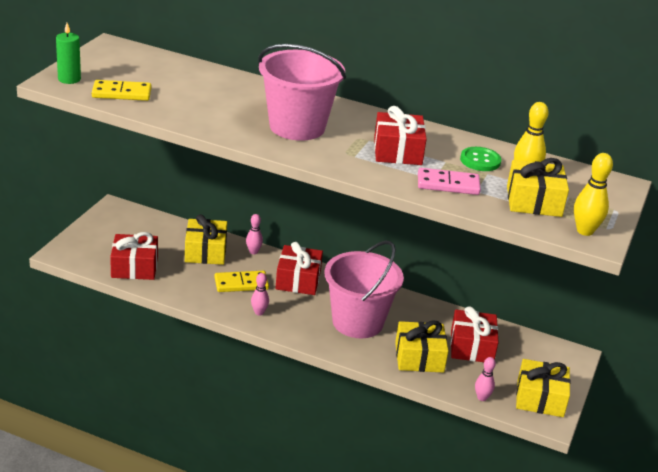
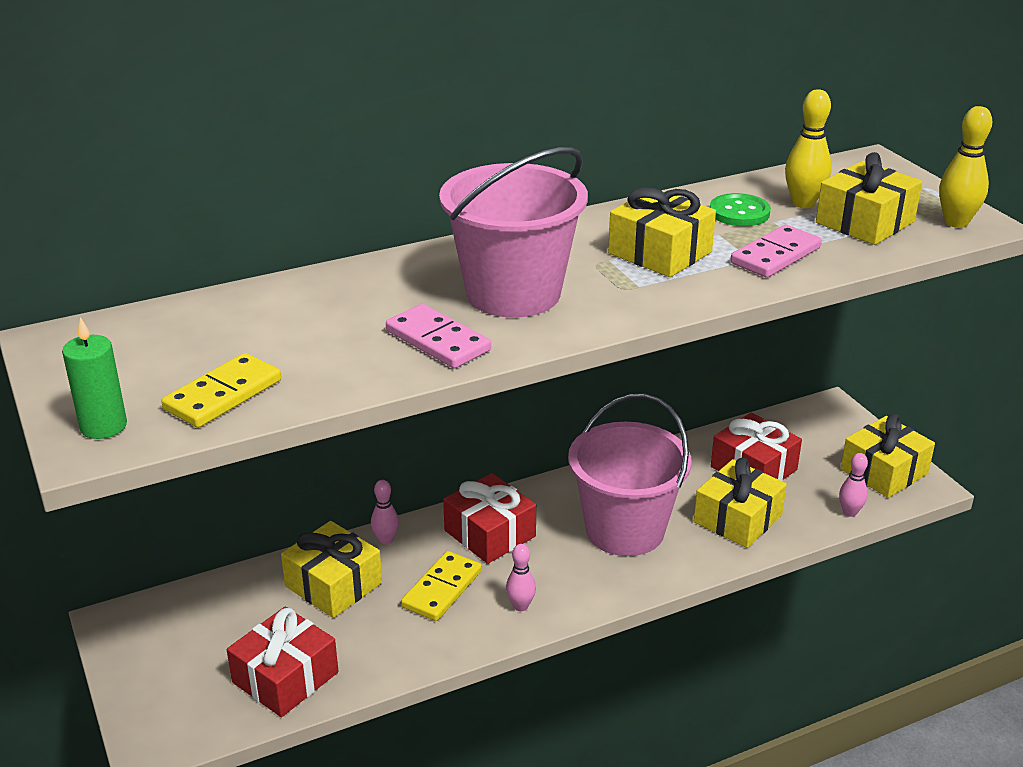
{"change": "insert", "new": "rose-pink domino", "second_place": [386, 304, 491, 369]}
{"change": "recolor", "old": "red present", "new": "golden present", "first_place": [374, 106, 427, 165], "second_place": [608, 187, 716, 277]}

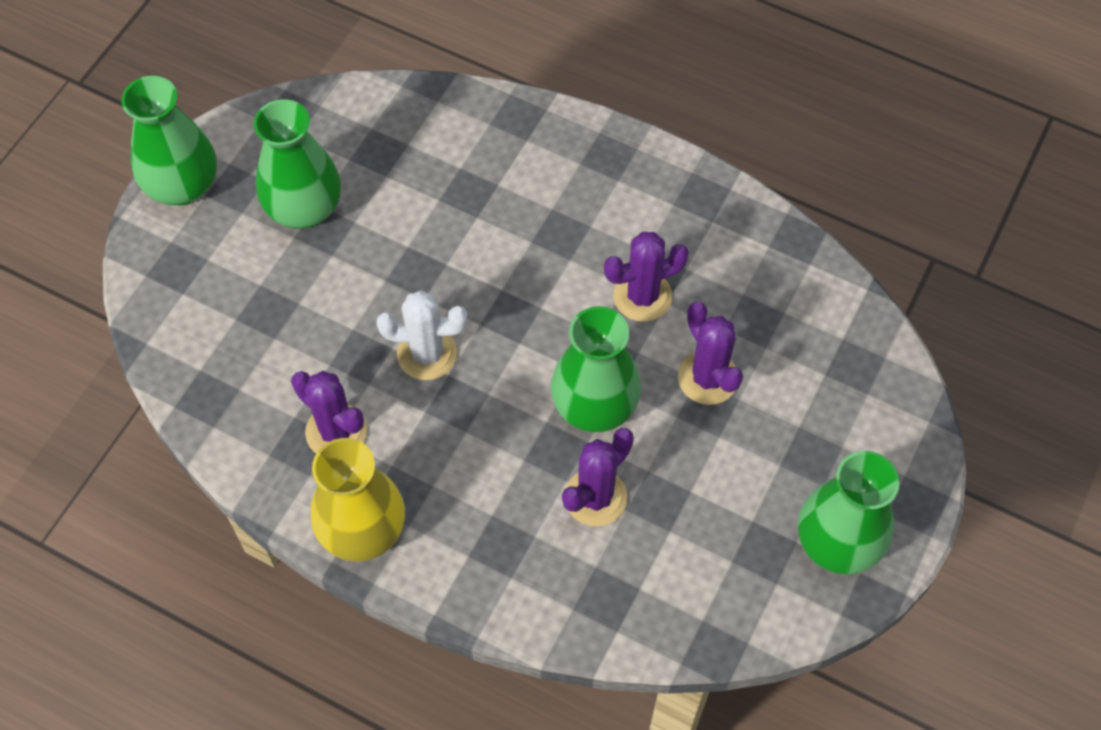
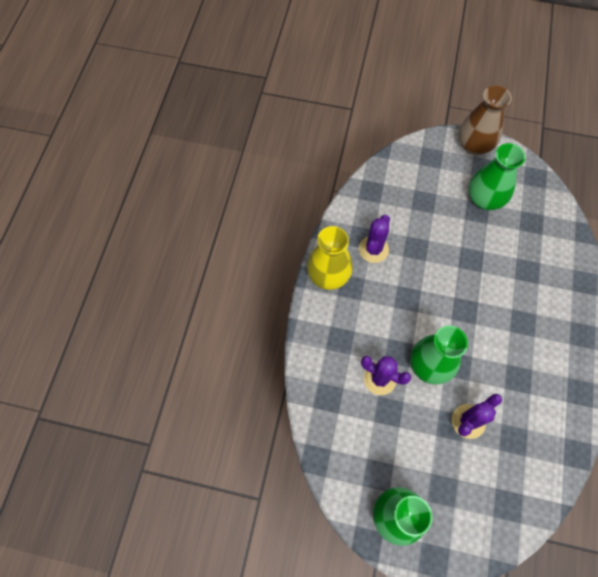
{"change": "recolor", "old": "green tall vase", "new": "russet tall vase", "first_place": [121, 76, 217, 205], "second_place": [459, 85, 512, 155]}
{"change": "delete", "old": "snow-white prickly plant", "first_place": [377, 290, 467, 380]}
{"change": "delete", "old": "royal purple prickly plant", "first_place": [604, 232, 689, 322]}

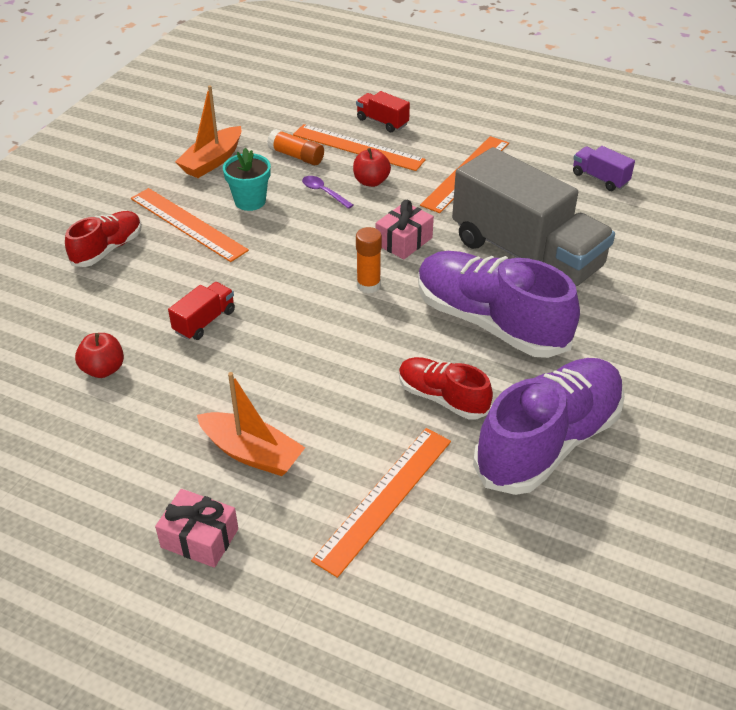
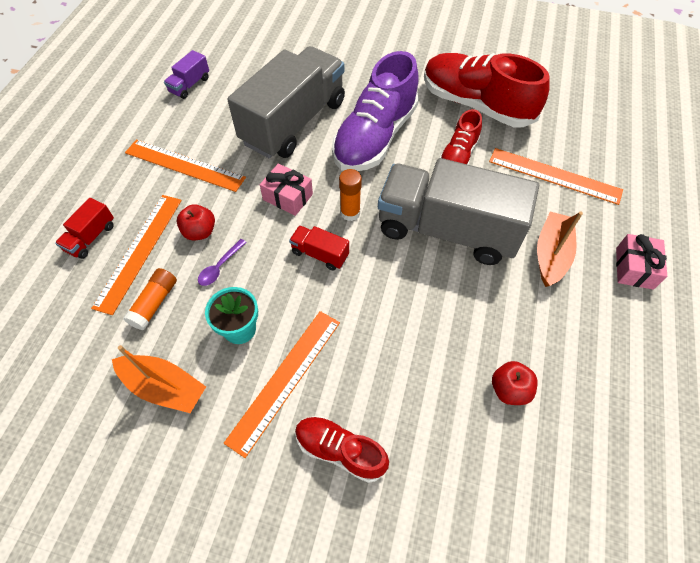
{"change": "move", "old": "red truck", "first_place": [168, 282, 235, 340], "second_place": [289, 225, 349, 271]}
{"change": "insert", "new": "gray truck", "second_place": [378, 158, 539, 265]}
{"change": "recolor", "old": "royal purple sneaker", "new": "red sneaker", "first_place": [473, 358, 625, 495], "second_place": [424, 53, 550, 127]}

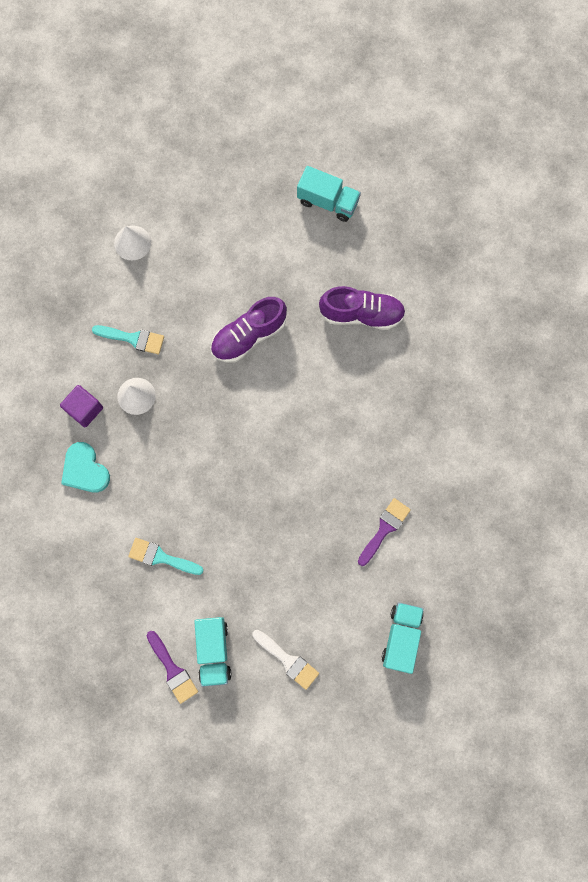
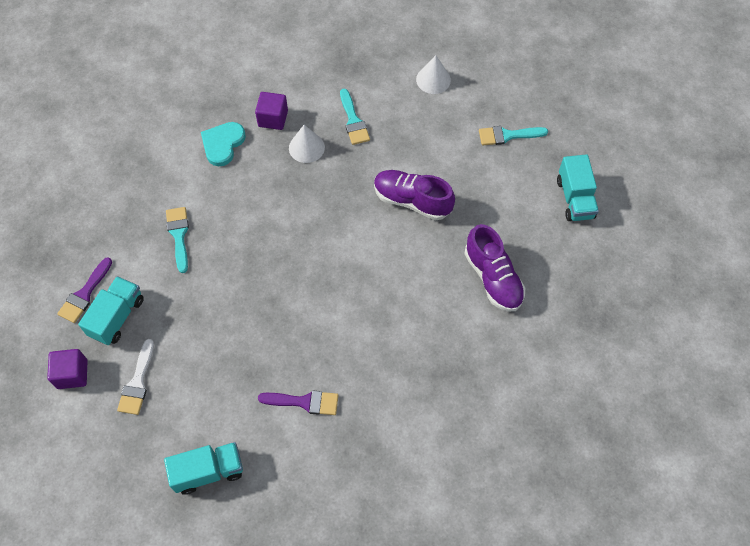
{"change": "insert", "new": "royal purple solid cube", "second_place": [47, 349, 87, 389]}
{"change": "rotate", "old": "teal truck", "first_place": [194, 617, 231, 687], "second_place": [78, 276, 144, 345], "degrees": 150}
{"change": "insert", "new": "teal brush", "second_place": [479, 126, 548, 145]}

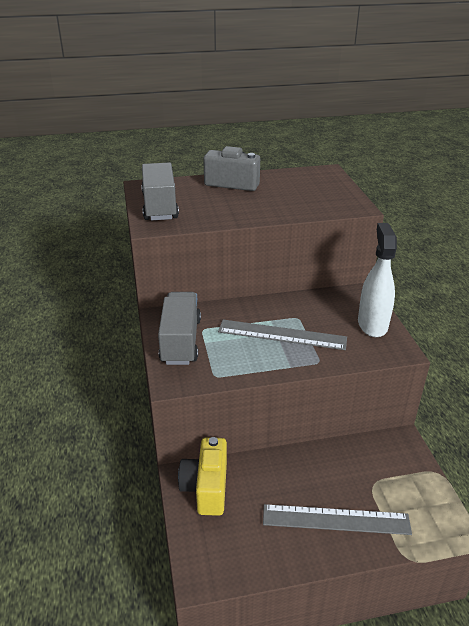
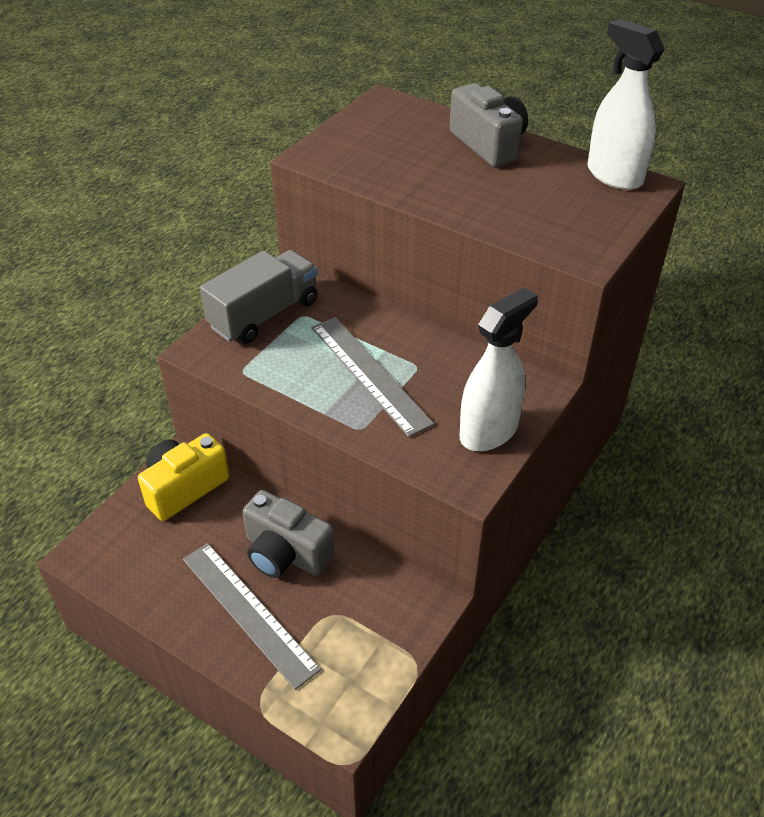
{"change": "insert", "new": "gray camera", "second_place": [243, 490, 335, 578]}
{"change": "insert", "new": "snow-white sprayer", "second_place": [588, 19, 664, 190]}
{"change": "delete", "old": "gray truck", "first_place": [141, 162, 179, 220]}

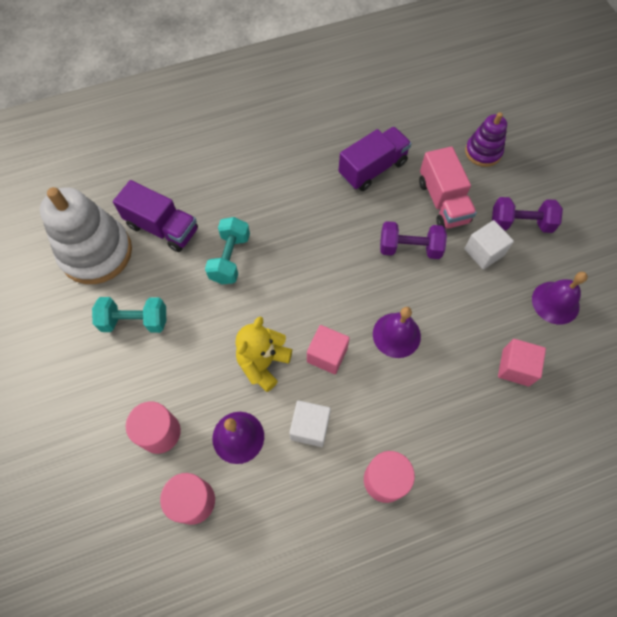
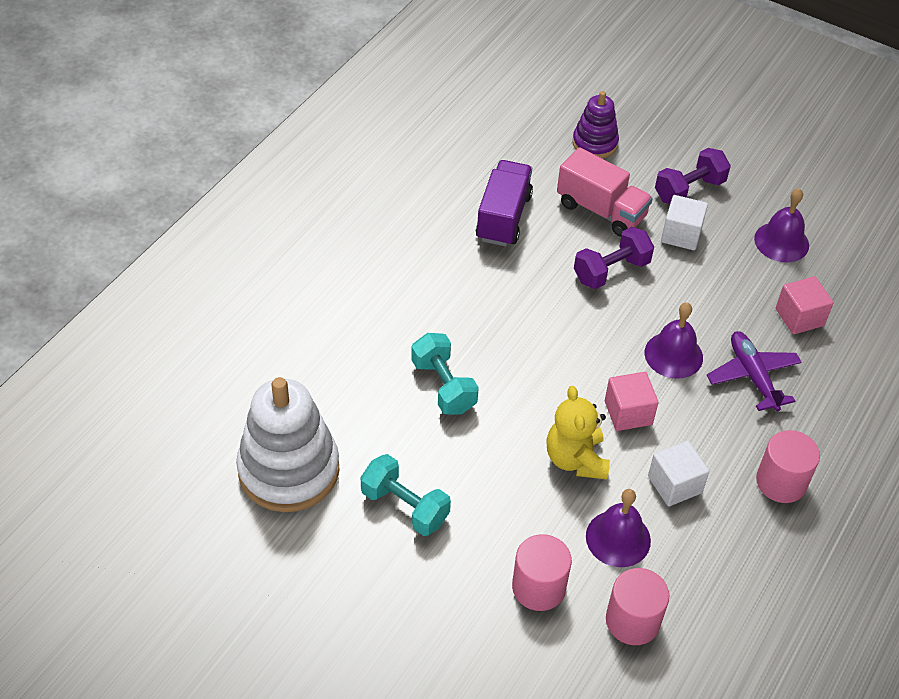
{"change": "rotate", "old": "teal dumbbell", "first_place": [92, 297, 166, 333], "second_place": [361, 454, 451, 536], "degrees": 75}
{"change": "insert", "new": "royal purple toy plane", "second_place": [707, 331, 802, 411]}
{"change": "delete", "old": "royal purple truck", "first_place": [113, 180, 198, 252]}

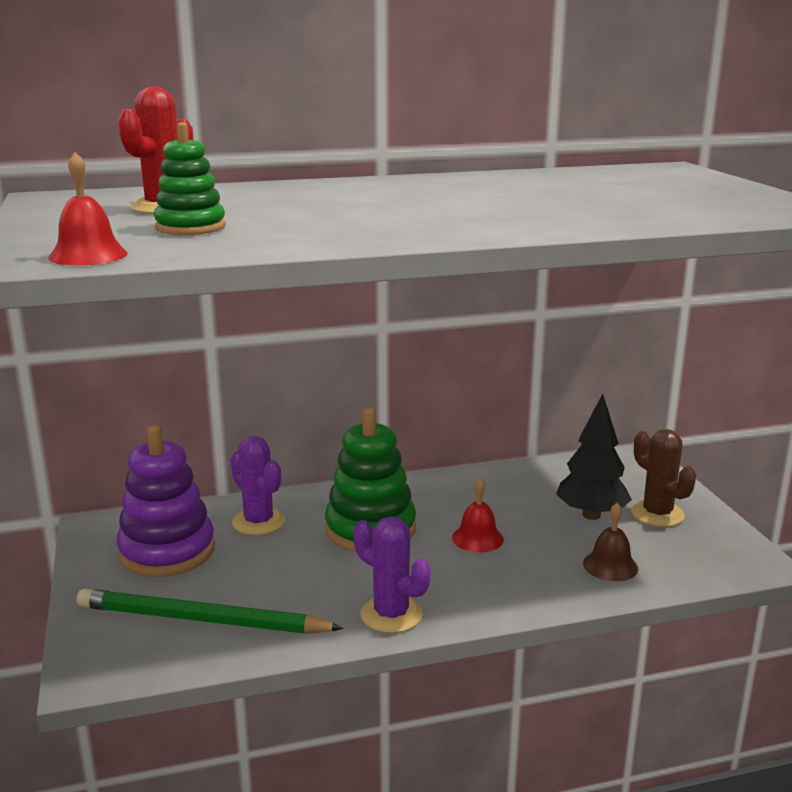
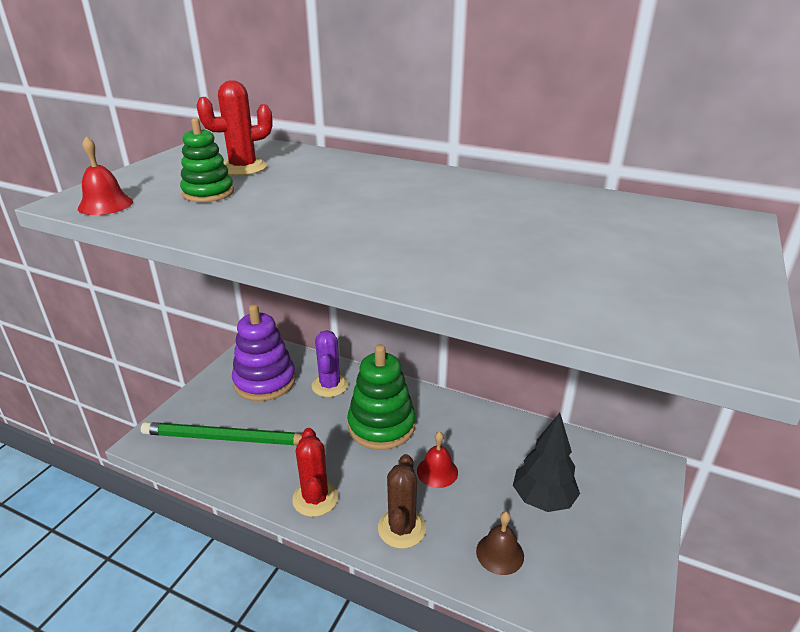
{"change": "rotate", "old": "green lead pencil", "first_place": [77, 588, 344, 634], "second_place": [141, 422, 302, 445], "degrees": -45}
{"change": "recolor", "old": "royal purple prickly plant", "new": "red prickly plant", "first_place": [354, 516, 430, 633], "second_place": [292, 428, 338, 517]}
{"change": "move", "old": "russet prickly plant", "first_place": [631, 429, 696, 527], "second_place": [378, 454, 426, 549]}

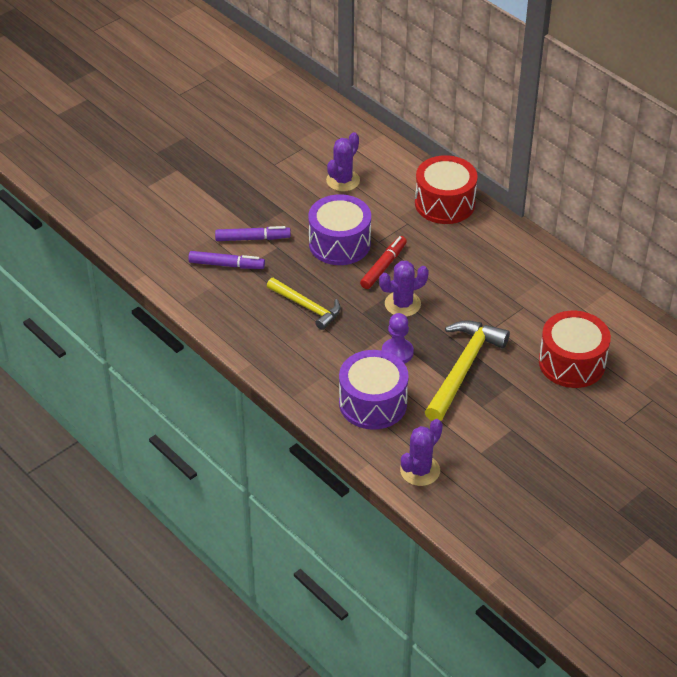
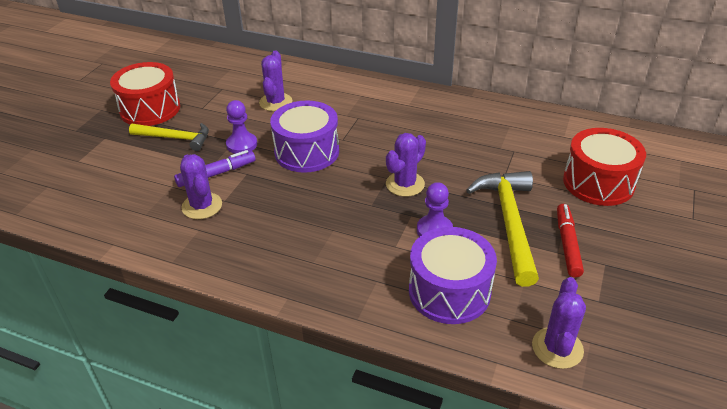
{"change": "move", "old": "red snare drum", "first_place": [415, 155, 478, 224], "second_place": [110, 62, 180, 126]}
{"change": "move", "old": "golden claw hammer", "first_place": [267, 278, 341, 330], "second_place": [129, 123, 209, 151]}
{"change": "replace", "old": "royal purple marker", "new": "royal purple prickly plant", "first_place": [188, 251, 265, 269], "second_place": [180, 154, 222, 219]}
{"change": "insert", "new": "royal purple chess pawn", "second_place": [226, 100, 257, 154]}
{"change": "move", "old": "red marker", "first_place": [360, 236, 407, 289], "second_place": [557, 204, 584, 277]}

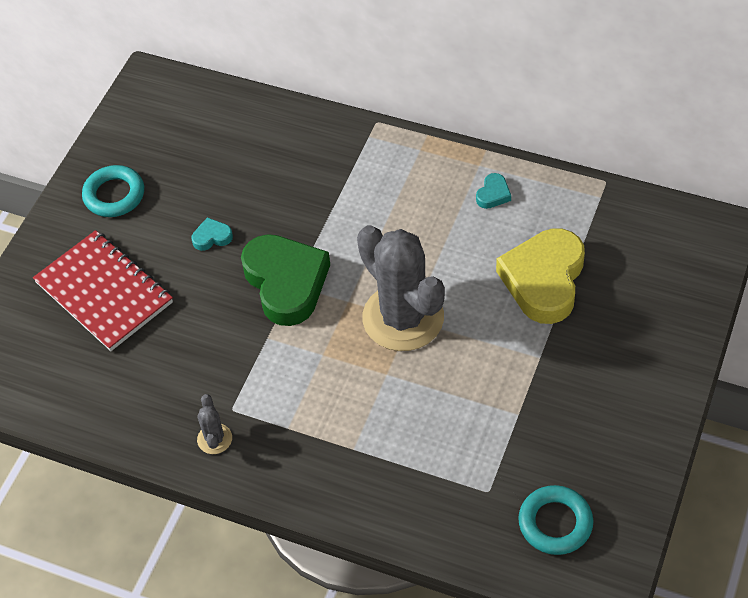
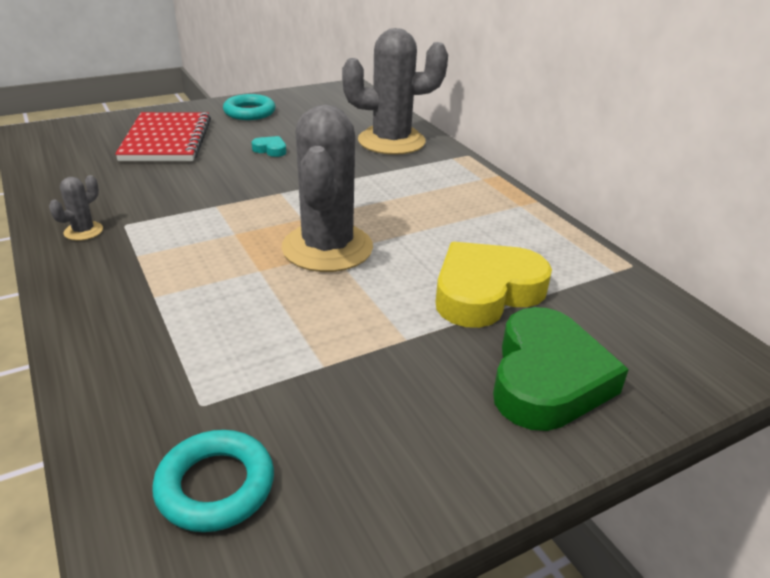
{"change": "insert", "new": "gray prickly plant", "second_place": [342, 28, 448, 155]}
{"change": "move", "old": "green heart", "first_place": [241, 234, 330, 326], "second_place": [493, 307, 629, 431]}
{"change": "delete", "old": "teal heart", "first_place": [476, 173, 511, 209]}

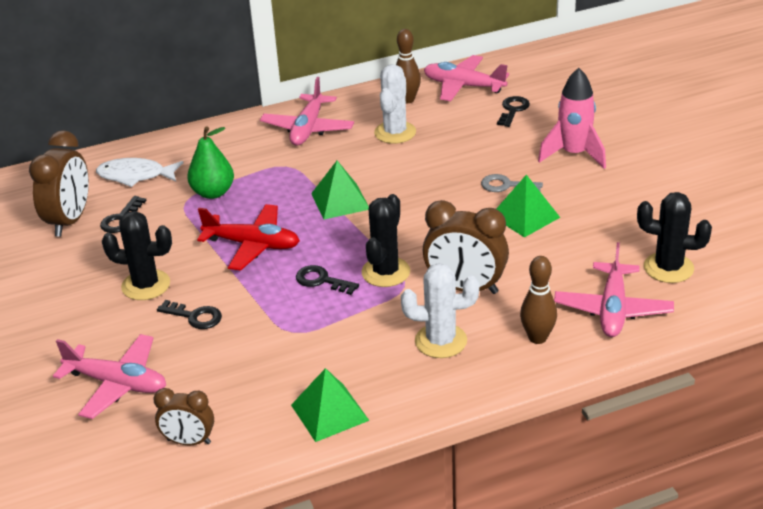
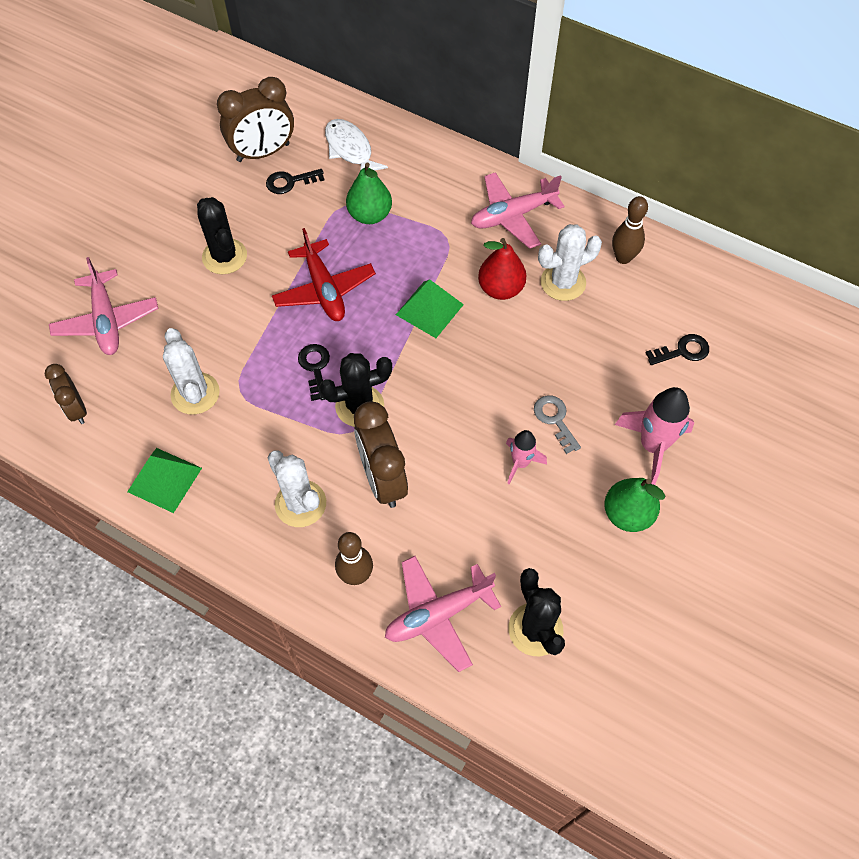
{"change": "insert", "new": "snow-white prickly plant", "second_place": [163, 328, 220, 415]}
{"change": "insert", "new": "red toy pear", "second_place": [478, 238, 527, 300]}
{"change": "replace", "old": "green pyramid shape", "new": "rose-pink spaceship", "first_place": [496, 175, 560, 238], "second_place": [506, 430, 547, 484]}
{"change": "insert", "new": "green toy pear", "second_place": [604, 478, 665, 532]}
{"change": "delete", "old": "black latchkey", "first_place": [157, 300, 222, 329]}
{"change": "delete", "old": "rose-pink toy plane", "first_place": [424, 55, 509, 101]}

